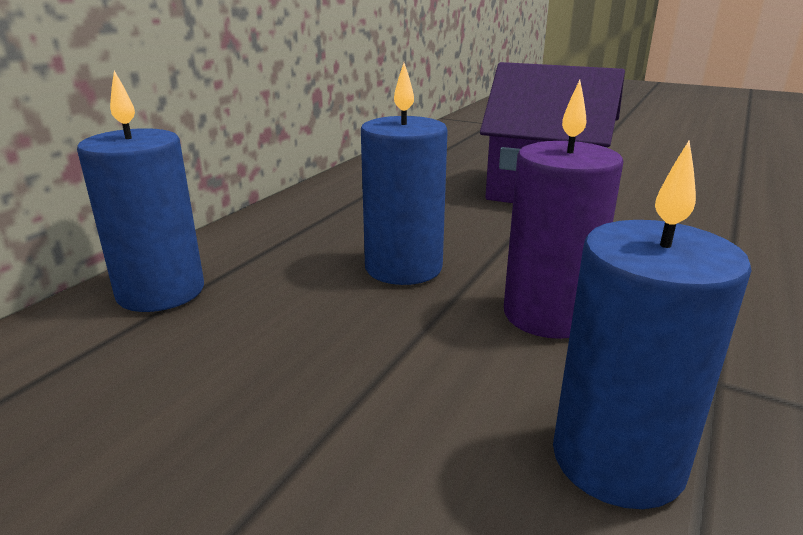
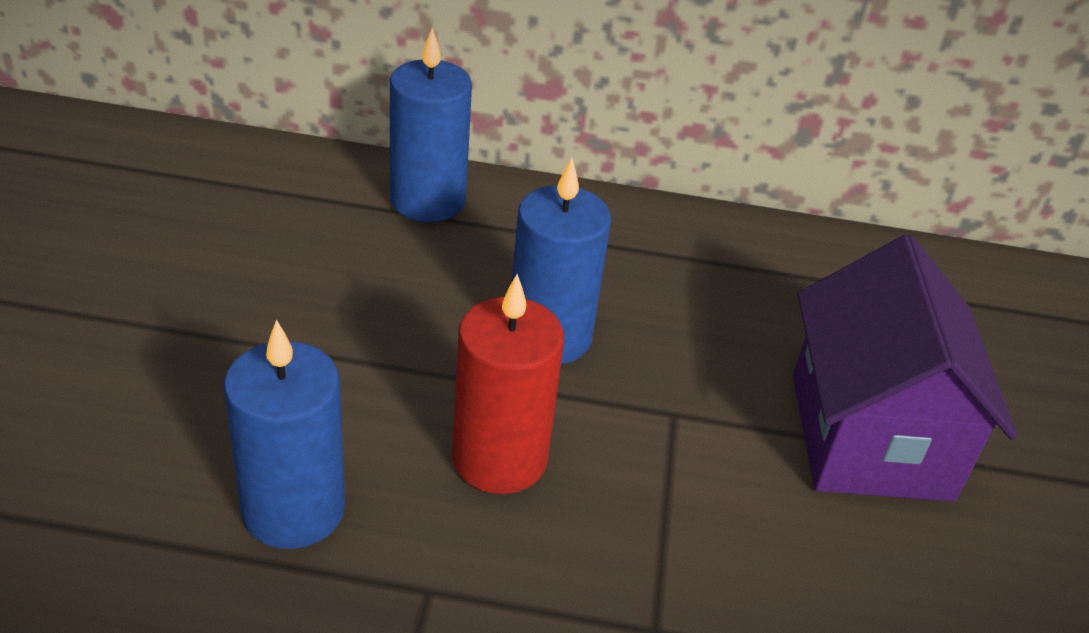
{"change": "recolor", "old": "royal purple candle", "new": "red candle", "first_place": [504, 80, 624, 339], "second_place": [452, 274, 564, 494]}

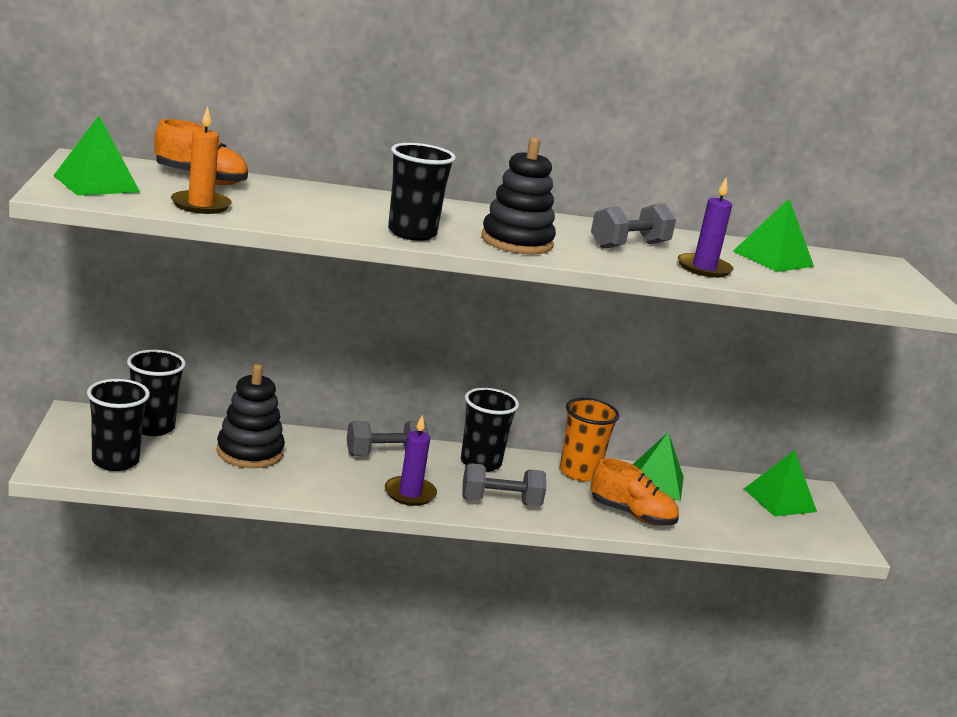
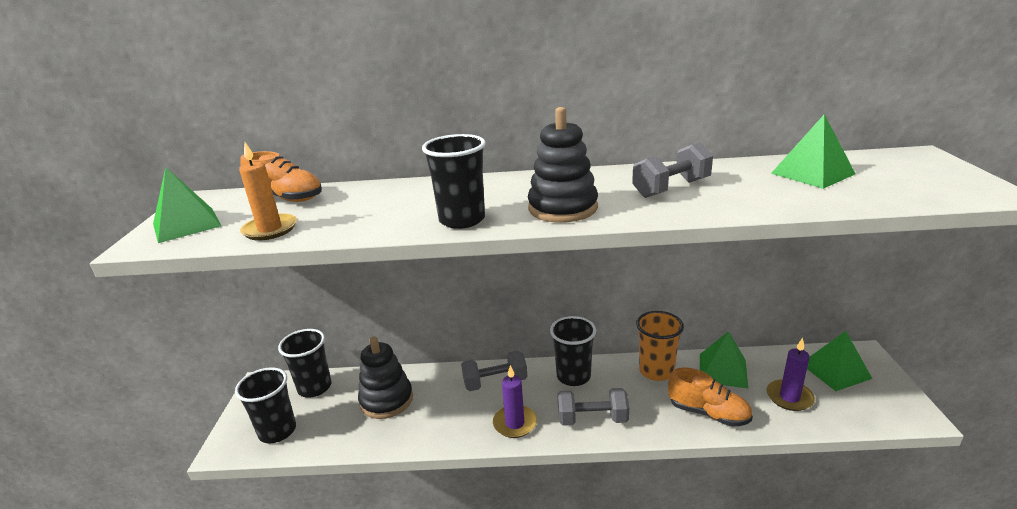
{"change": "move", "old": "royal purple candle", "first_place": [678, 177, 733, 278], "second_place": [767, 338, 815, 411]}

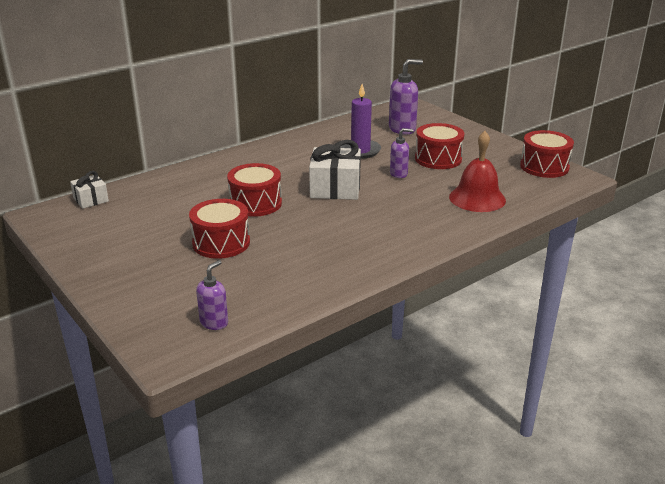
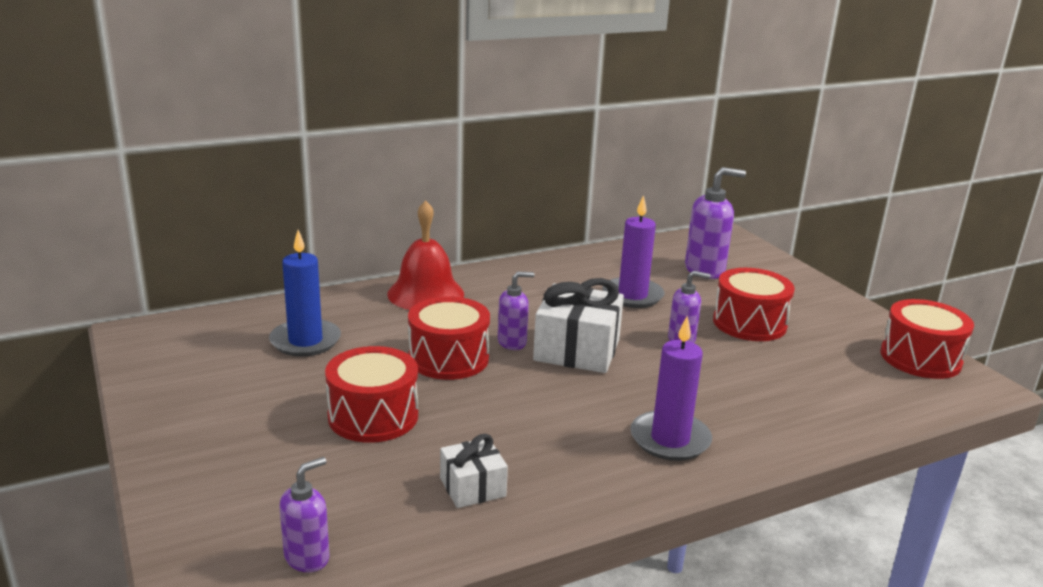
{"change": "insert", "new": "blue candle", "second_place": [269, 230, 341, 357]}
{"change": "move", "old": "red bell", "first_place": [449, 131, 506, 212], "second_place": [387, 200, 464, 310]}
{"change": "move", "old": "snow-white present", "first_place": [70, 171, 109, 209], "second_place": [440, 434, 508, 508]}
{"change": "insert", "new": "royal purple soap pump", "second_place": [498, 272, 534, 350]}
{"change": "insert", "new": "royal purple candle", "second_place": [630, 316, 712, 461]}

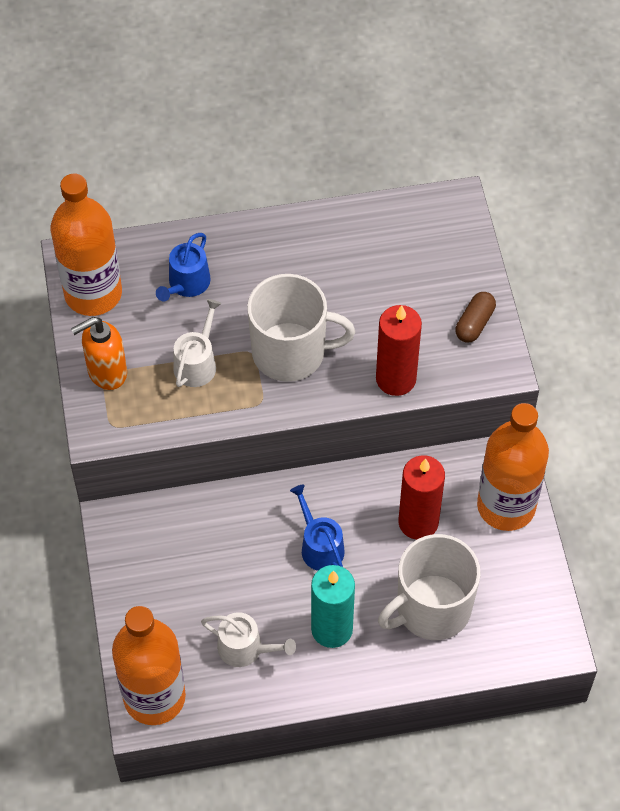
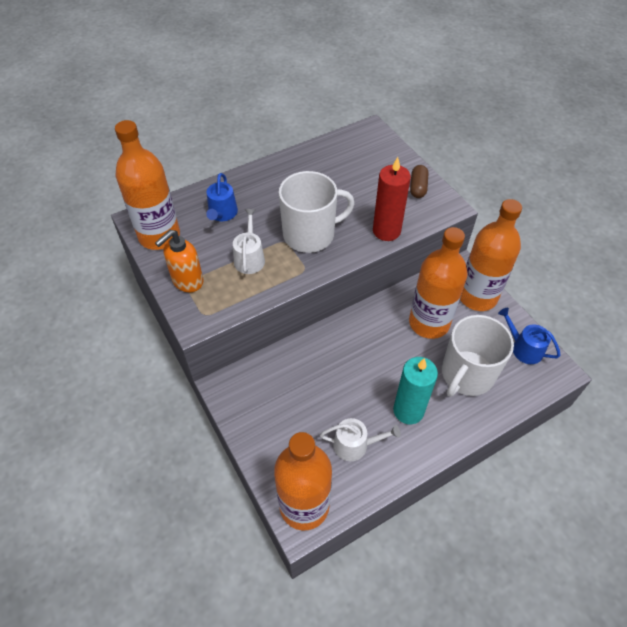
{"change": "replace", "old": "red candle", "new": "orange-coloured bottle", "first_place": [399, 455, 445, 540], "second_place": [409, 227, 467, 339]}
{"change": "move", "old": "blue watering can", "first_place": [290, 485, 345, 571], "second_place": [498, 308, 561, 364]}

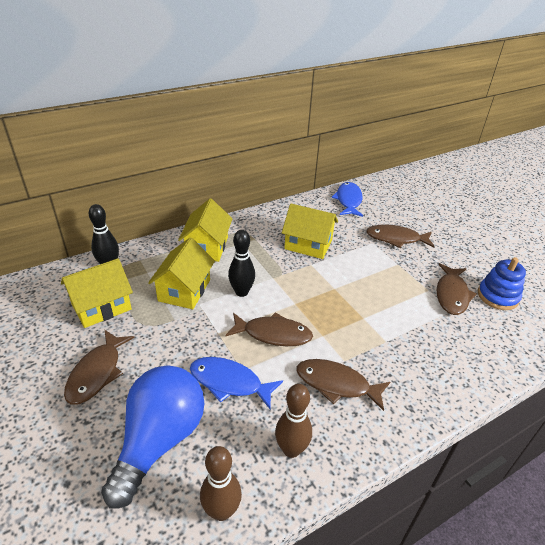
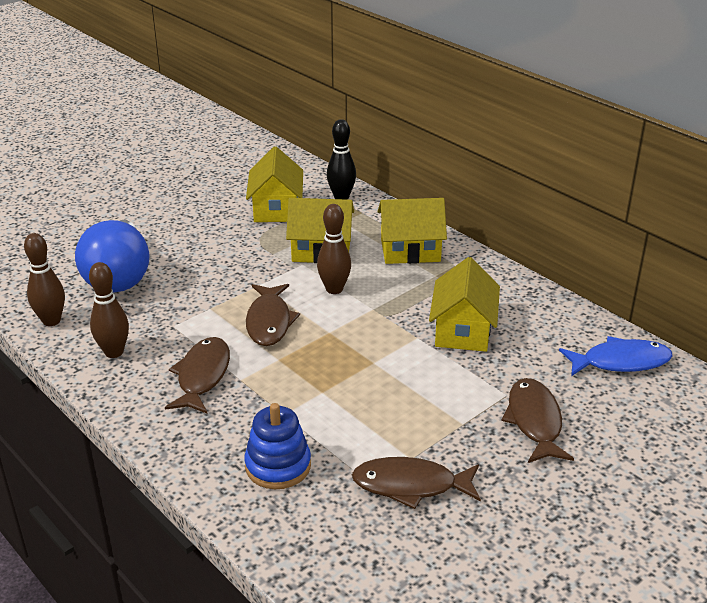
{"change": "rotate", "old": "blue lightbulb", "first_place": [101, 365, 205, 508], "second_place": [75, 220, 149, 293], "degrees": 75}
{"change": "move", "old": "blue stacking rings", "first_place": [478, 257, 526, 310], "second_place": [244, 403, 311, 489]}
{"change": "rotate", "old": "golden house", "first_place": [61, 258, 133, 328], "second_place": [246, 146, 303, 222], "degrees": 45}
{"change": "recolor", "old": "black skittle", "new": "russet skittle", "first_place": [228, 230, 255, 297], "second_place": [317, 204, 351, 294]}
{"change": "delete", "old": "russet toy fish", "first_place": [64, 330, 134, 405]}
{"change": "delete", "old": "blue toy fish", "first_place": [190, 357, 283, 409]}

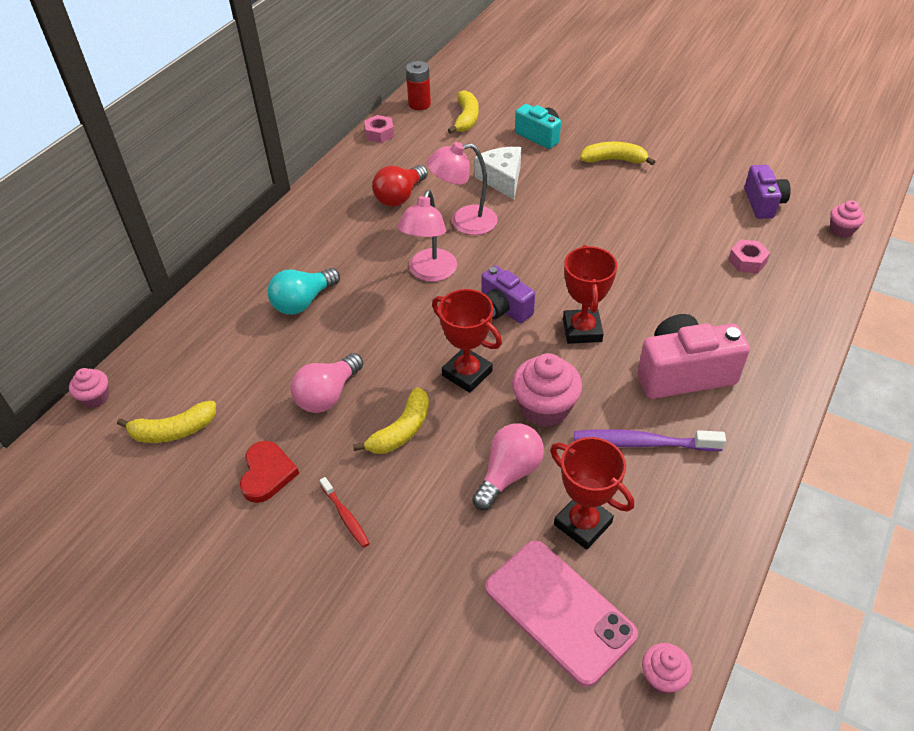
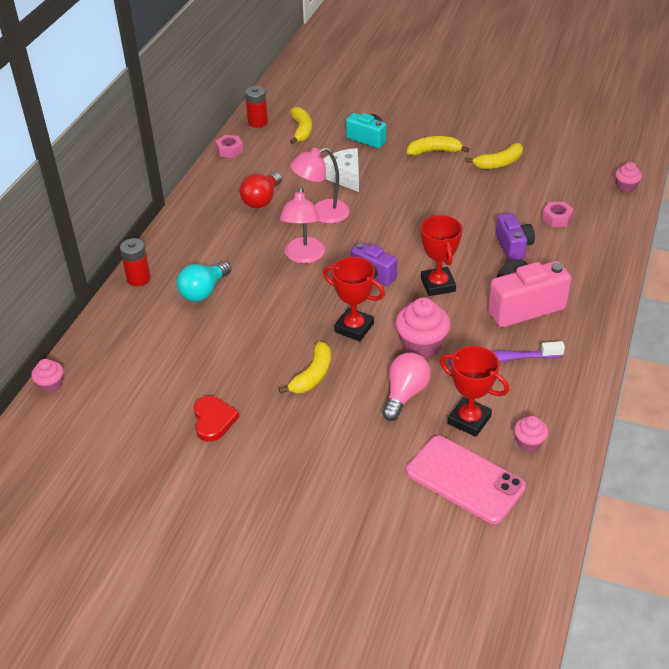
{"change": "insert", "new": "red AA battery", "second_place": [120, 238, 151, 286]}
{"change": "move", "old": "golden toy banana", "first_place": [117, 401, 216, 443], "second_place": [466, 143, 523, 169]}
{"change": "move", "old": "royal purple camera", "first_place": [744, 165, 791, 219], "second_place": [496, 213, 535, 261]}
{"change": "move", "old": "rose-pink muffin", "first_place": [642, 643, 692, 694], "second_place": [514, 416, 548, 452]}
{"change": "delete", "old": "rose-pink lightbulb", "first_place": [291, 353, 363, 413]}
{"change": "delete", "old": "red toothbrush", "first_place": [320, 477, 370, 548]}

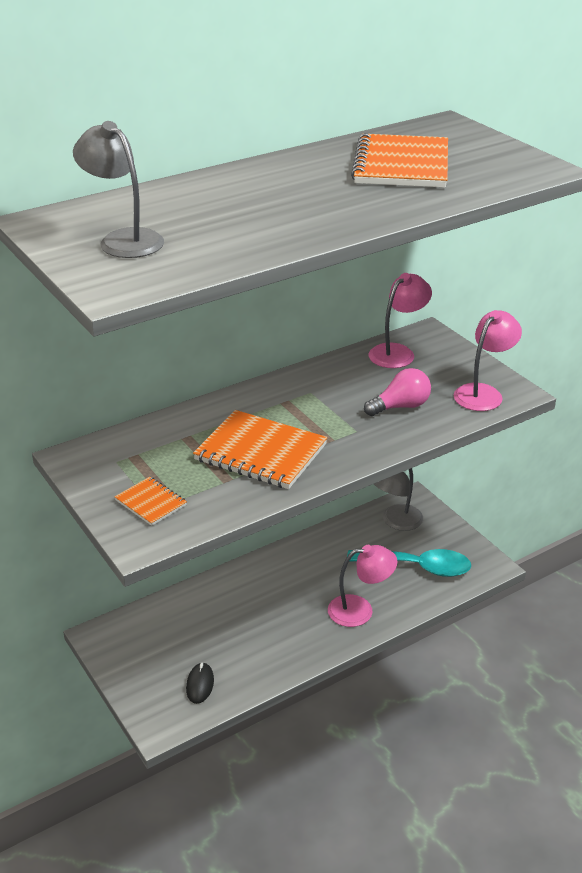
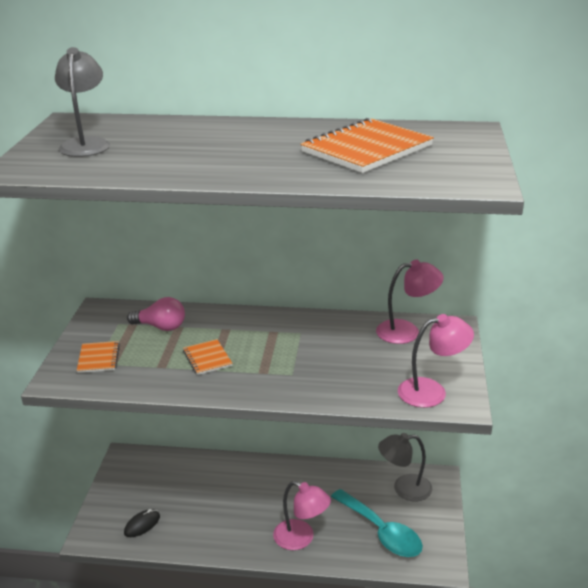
{"change": "move", "old": "rose-pink lightbulb", "first_place": [364, 368, 431, 416], "second_place": [127, 297, 185, 331]}
{"change": "resize", "old": "orange-coloured notebook", "first_place": [193, 410, 327, 489], "second_place": [183, 339, 233, 375], "factor": 0.51}

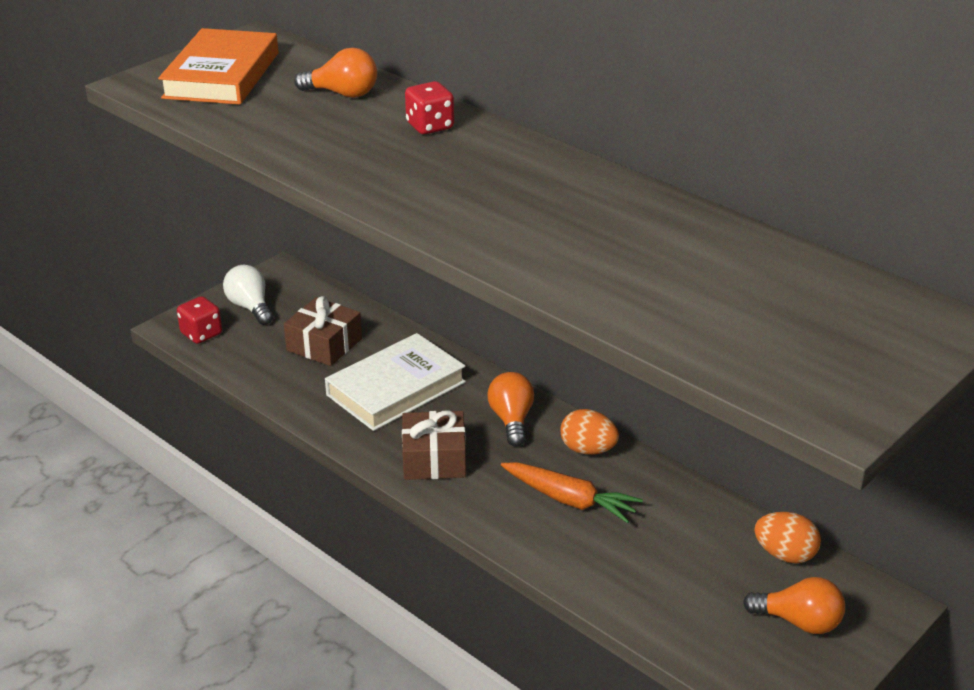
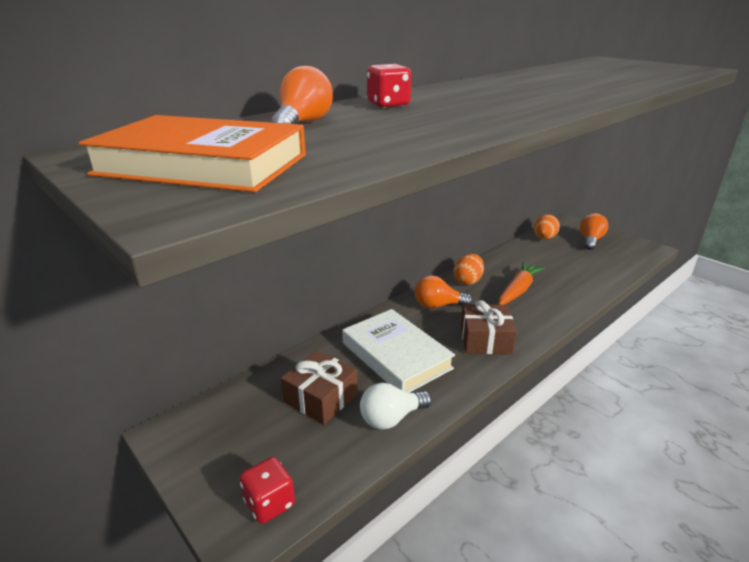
{"change": "move", "old": "snow-white lightbulb", "first_place": [223, 265, 273, 325], "second_place": [360, 383, 432, 430]}

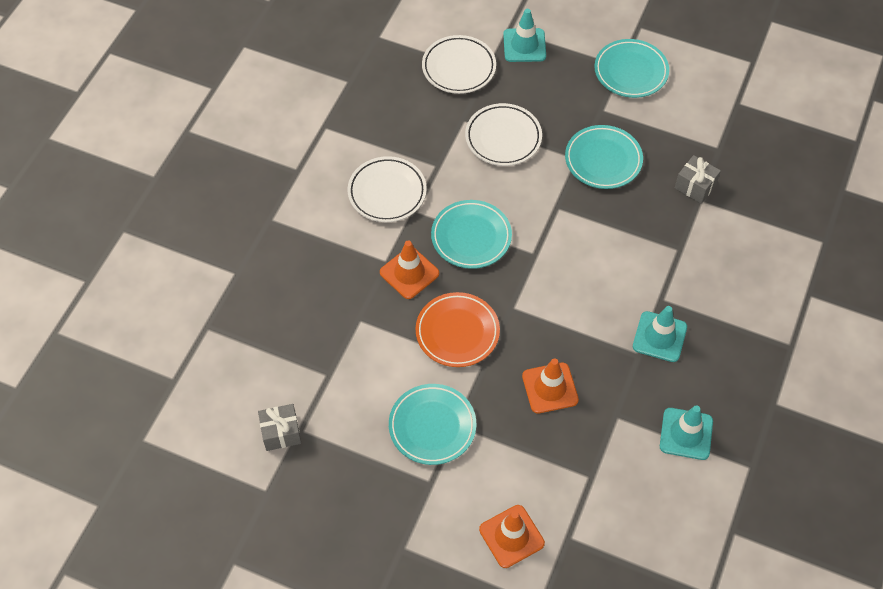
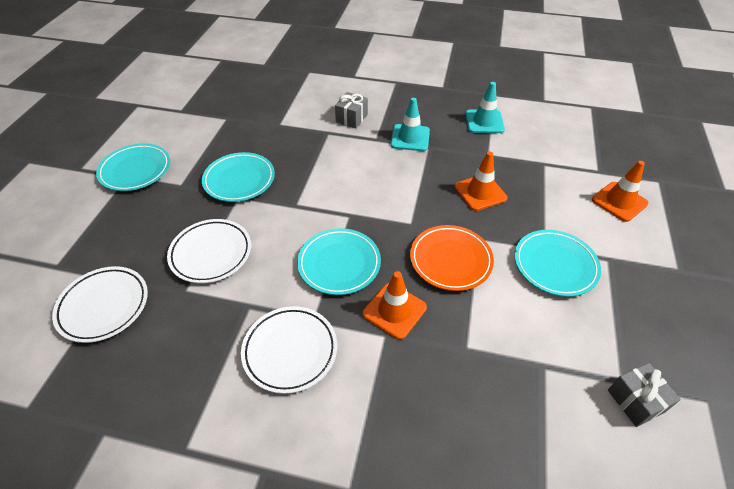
{"change": "move", "old": "gray present", "first_place": [675, 155, 721, 204], "second_place": [335, 92, 368, 128]}
{"change": "delete", "old": "teal safety cone", "first_place": [503, 9, 546, 62]}

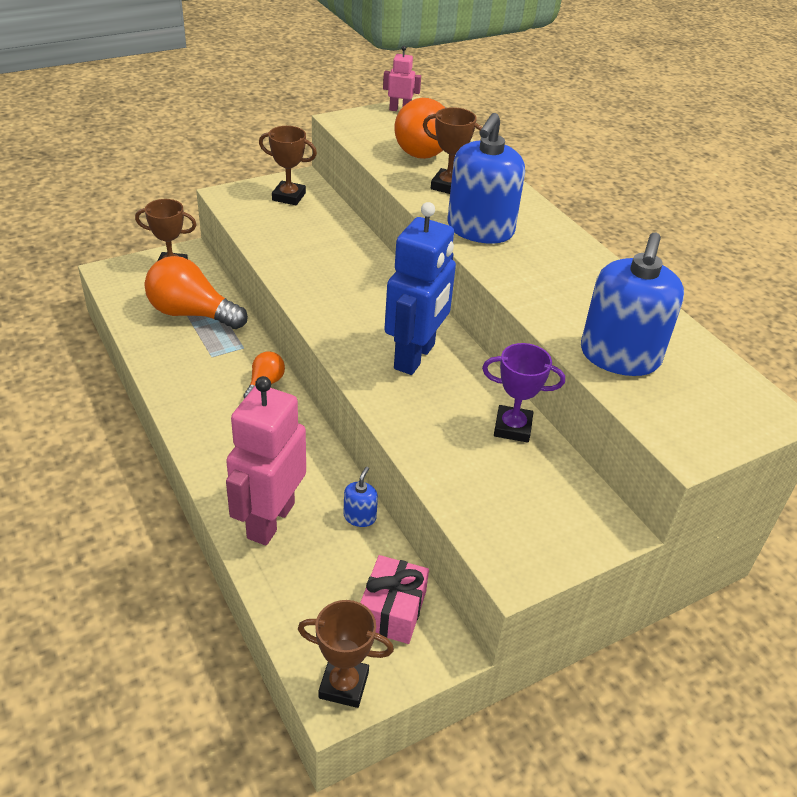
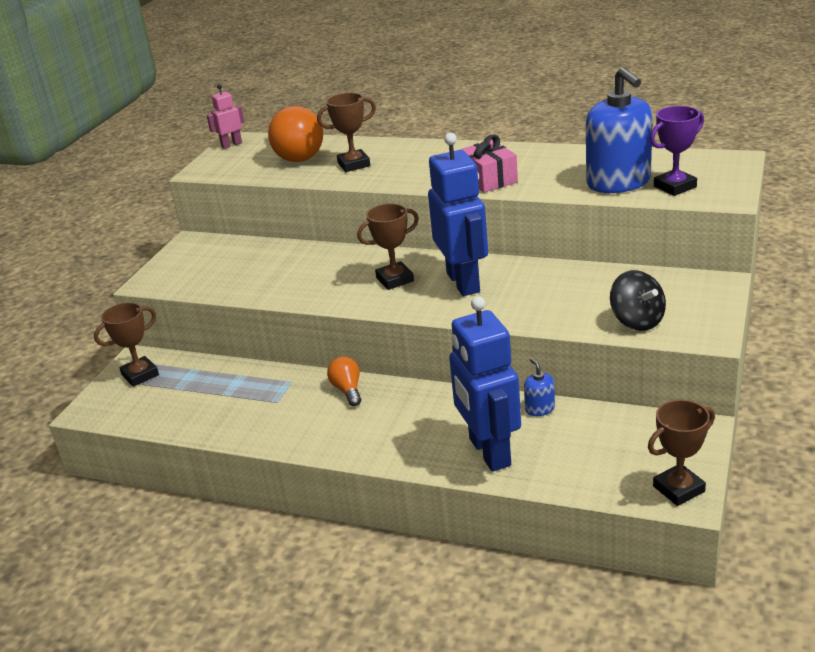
{"change": "move", "old": "russet prize cup", "first_place": [259, 126, 317, 205], "second_place": [357, 203, 419, 290]}
{"change": "recolor", "old": "rose-pink toy robot", "new": "blue toy robot", "first_place": [226, 376, 306, 545], "second_place": [449, 296, 521, 472]}
{"change": "move", "old": "rose-pink present", "first_place": [360, 555, 429, 644], "second_place": [459, 134, 518, 193]}
{"change": "insert", "new": "black whirligig", "second_place": [610, 270, 666, 331]}
{"change": "move", "old": "royal purple prize cup", "first_place": [482, 343, 565, 443], "second_place": [650, 106, 704, 196]}
{"change": "delete", "old": "orange-coloured lightbulb", "first_place": [144, 256, 248, 329]}
{"change": "delete", "old": "blue soap pump", "first_place": [447, 113, 525, 244]}

